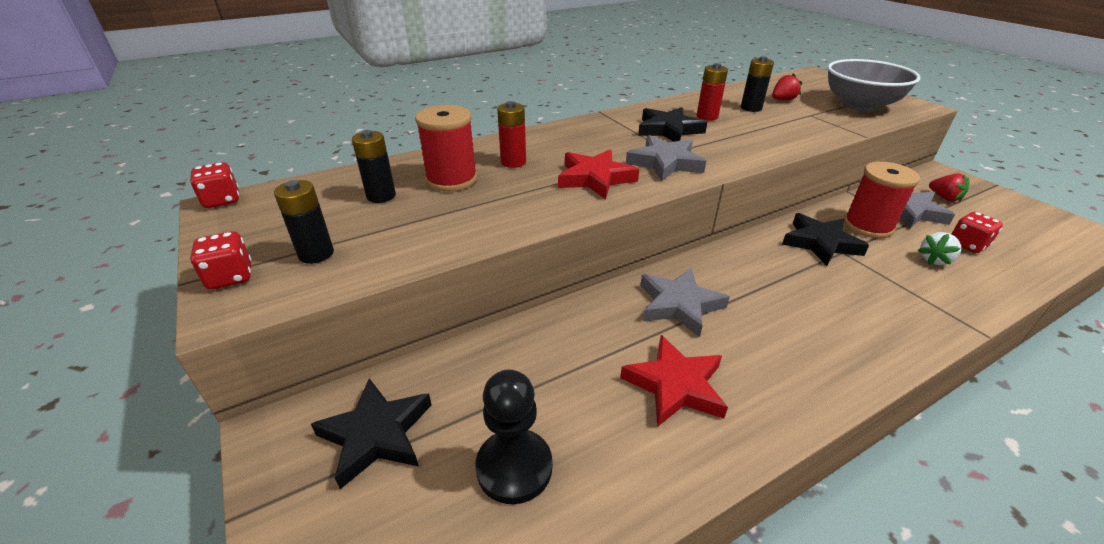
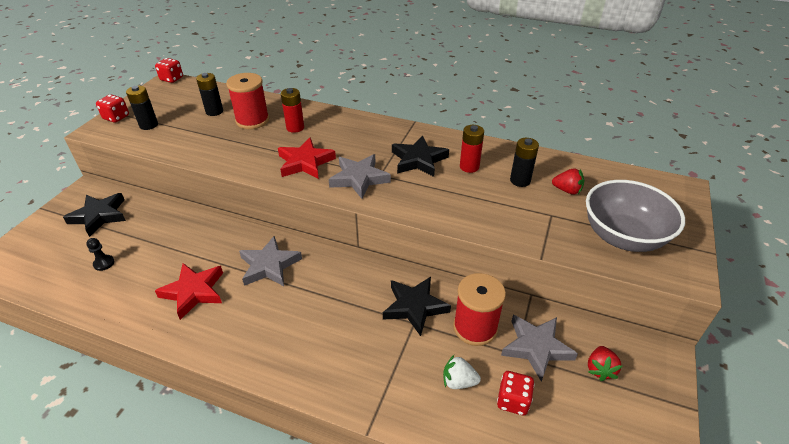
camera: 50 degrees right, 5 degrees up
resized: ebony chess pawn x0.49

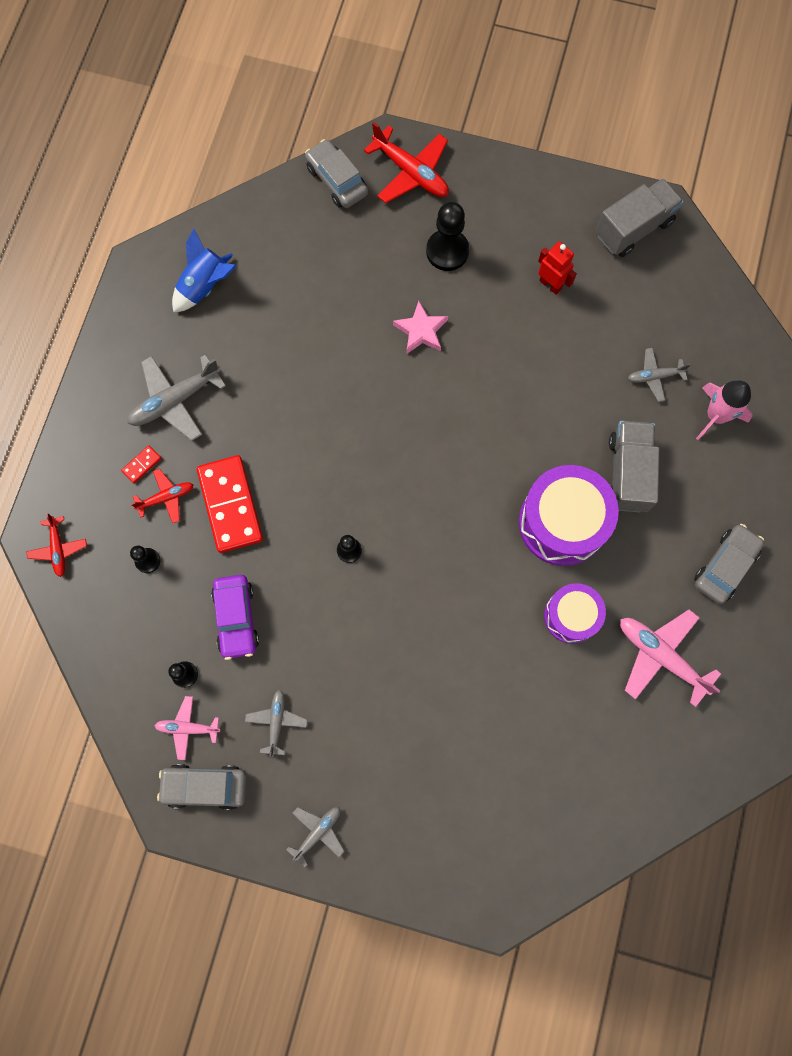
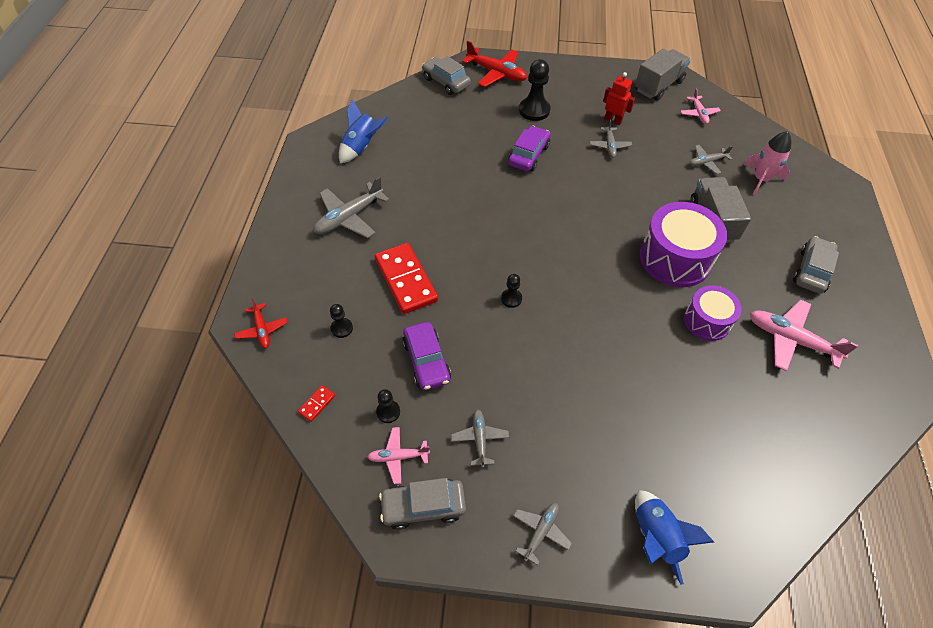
camera: 10 degrees left, 20 degrees down
removed: red toy plane (2nd from left)
added: ash-grey toy plane (4th from left); blue toy rocket (2nd from left); rose-pink toy plane (2nd from left)
moved: red domino (1st from left)
replaced: rose-pink five-pointed star to violet car (2nd from left)

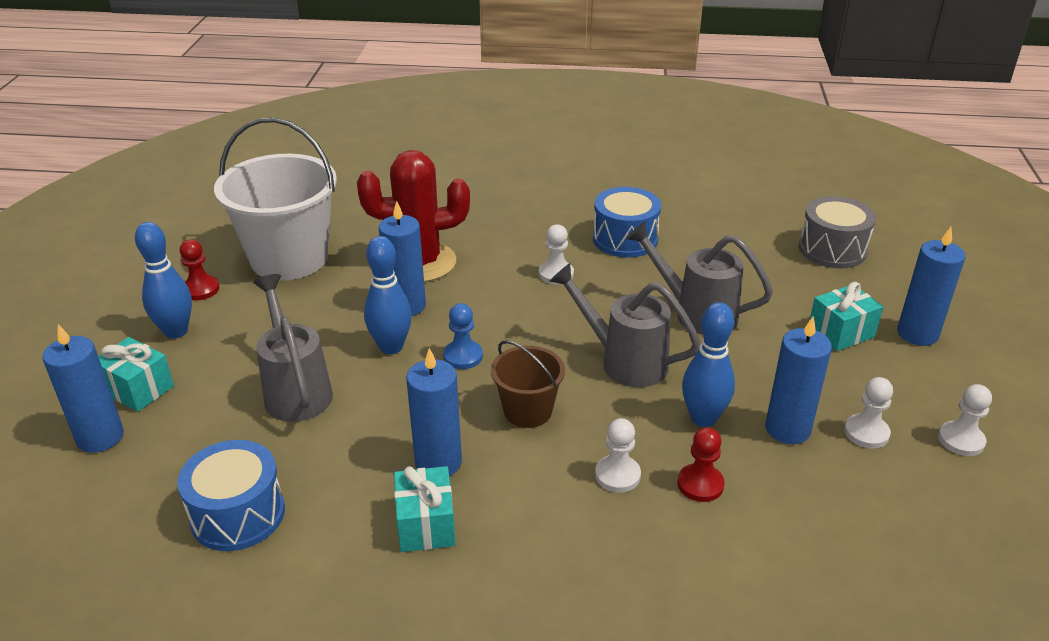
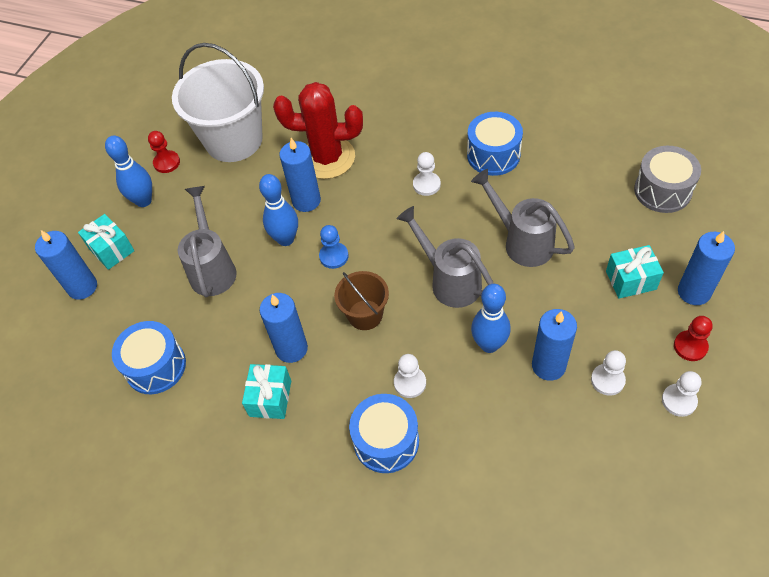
camera: 20 degrees right, 20 degrees up
added: blue drum (2nd from left)
moved: red chess pawn (2nd from left)

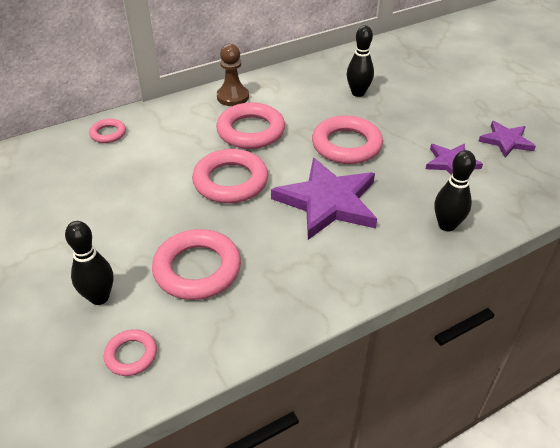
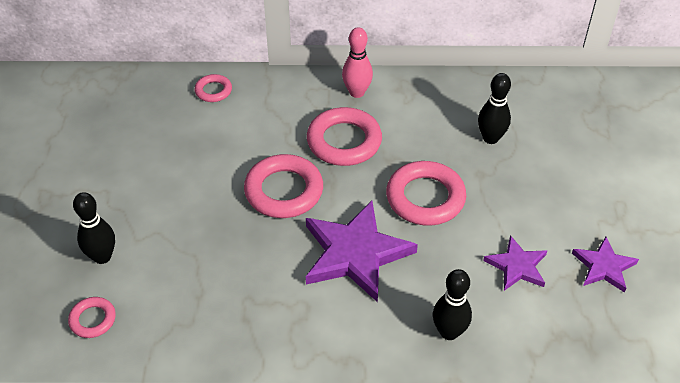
camera: 30 degrees right, 5 degrees up
removed: rose-pink ring (3rd from left)
replaced: russet chess pawn to rose-pink bowling pin

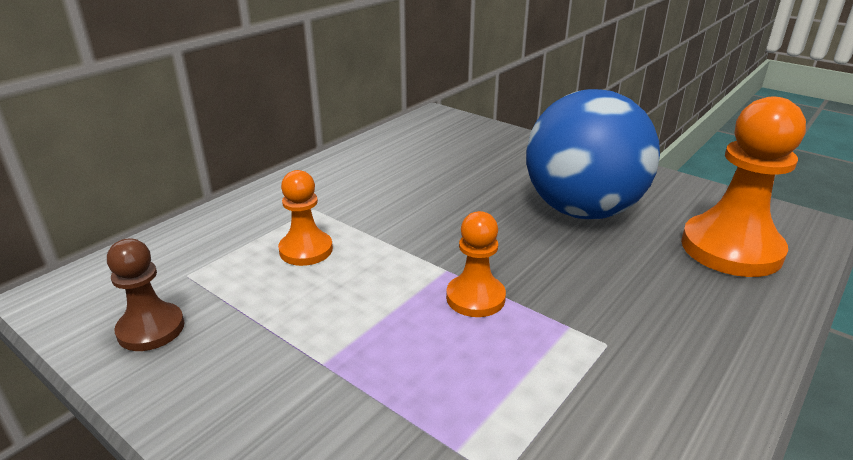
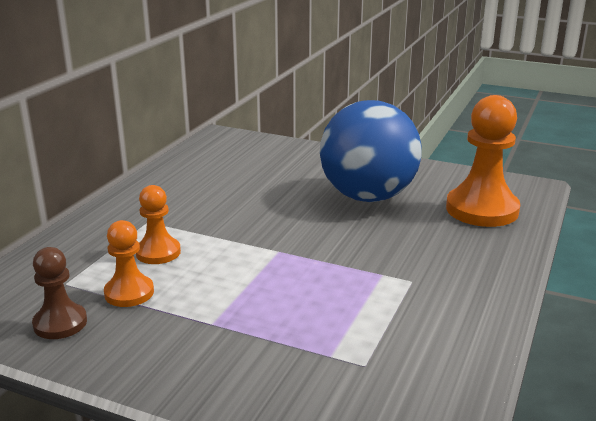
camera: 15 degrees left, 5 degrees down
moved: bright orange chess pawn (2nd from left in the first image) to bright orange chess pawn (1st from left)

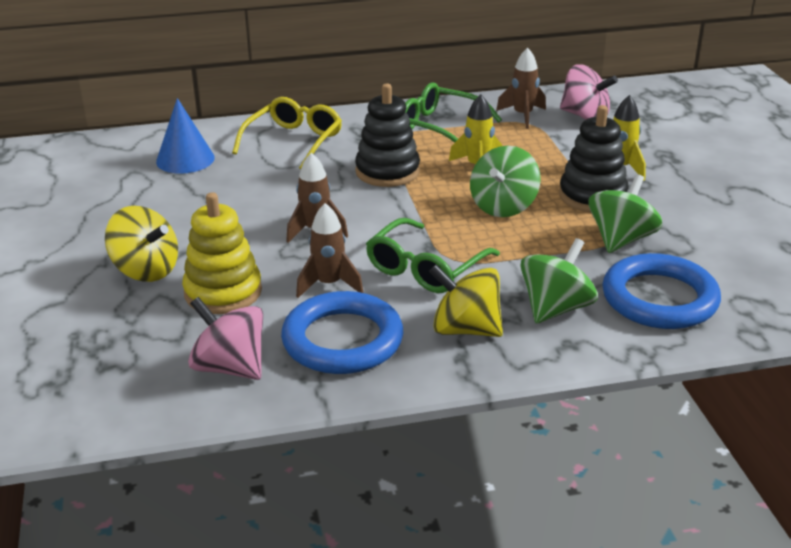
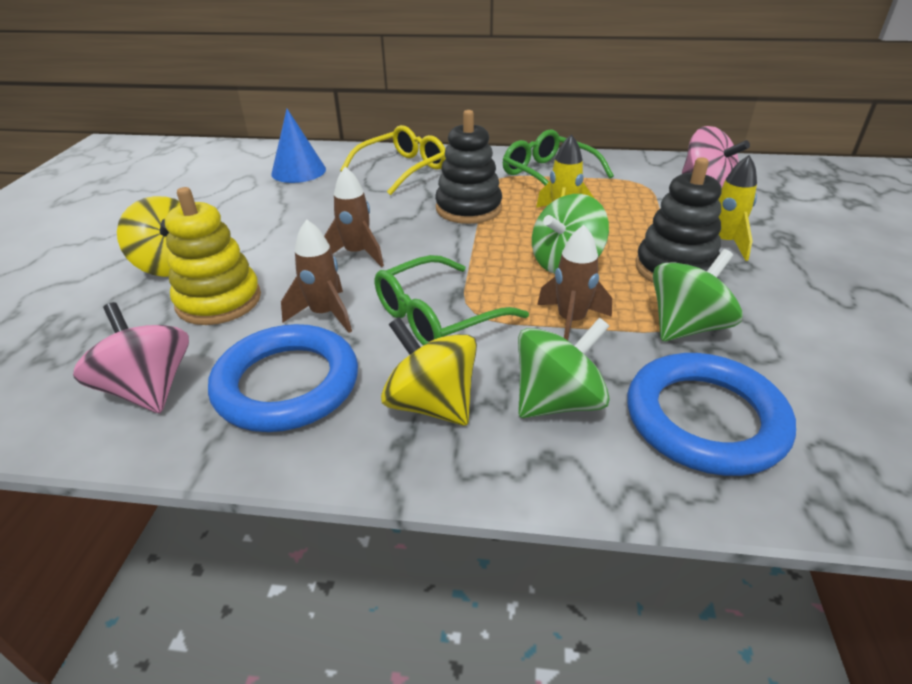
camera: 20 degrees right, 5 degrees up
moved: russet toy rocket (3rd from left)

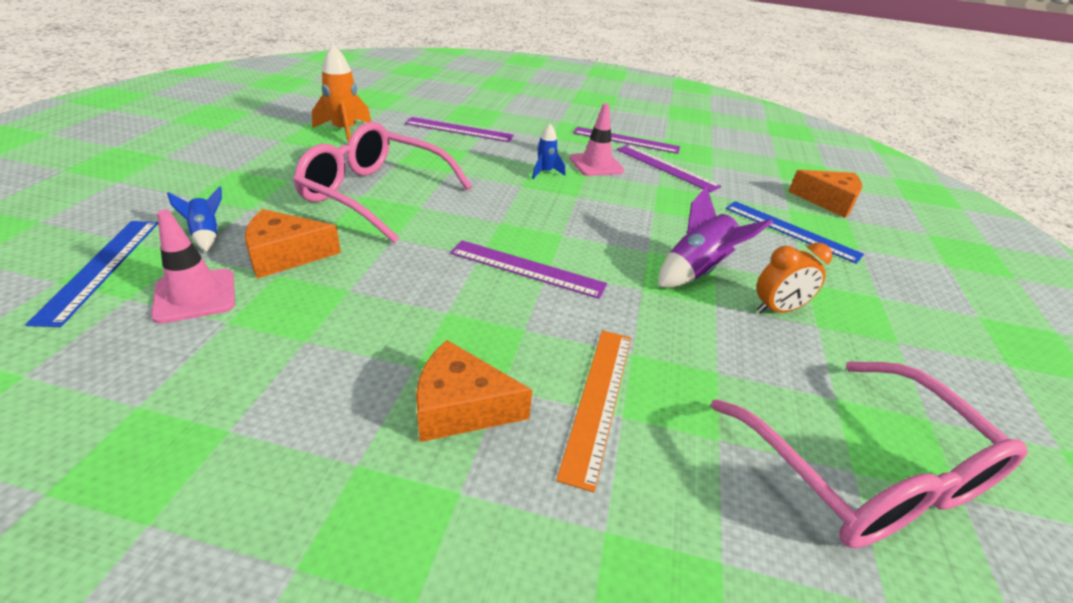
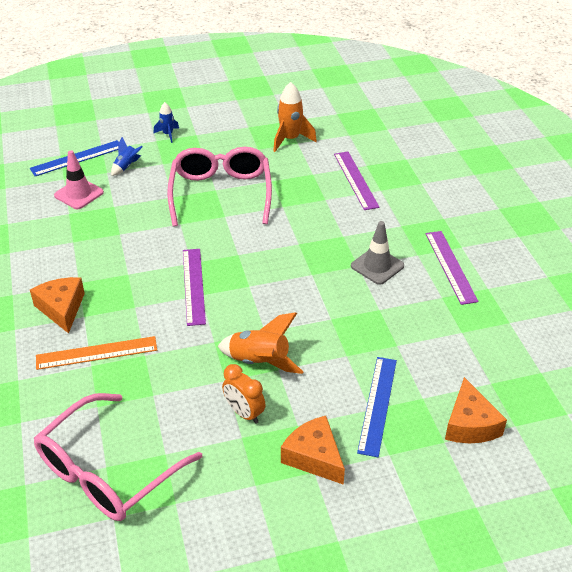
camera: 65 degrees right, 5 degrees up
removed: violet measuring stick (4th from left)
moved: bright orange piece of cheese (1st from left in the first image) to bright orange piece of cheese (2nd from left); blue toy rocket (2nd from left)
recoloured: rose-pink safety cone (2nd from left) to ash-grey safety cone; violet toy rocket to bright orange toy rocket (1st from left)

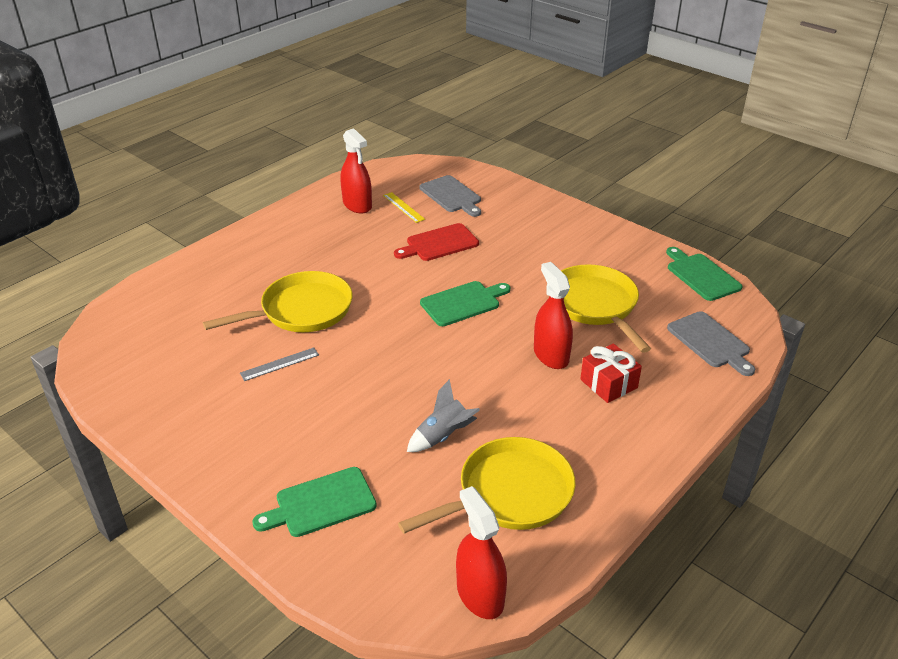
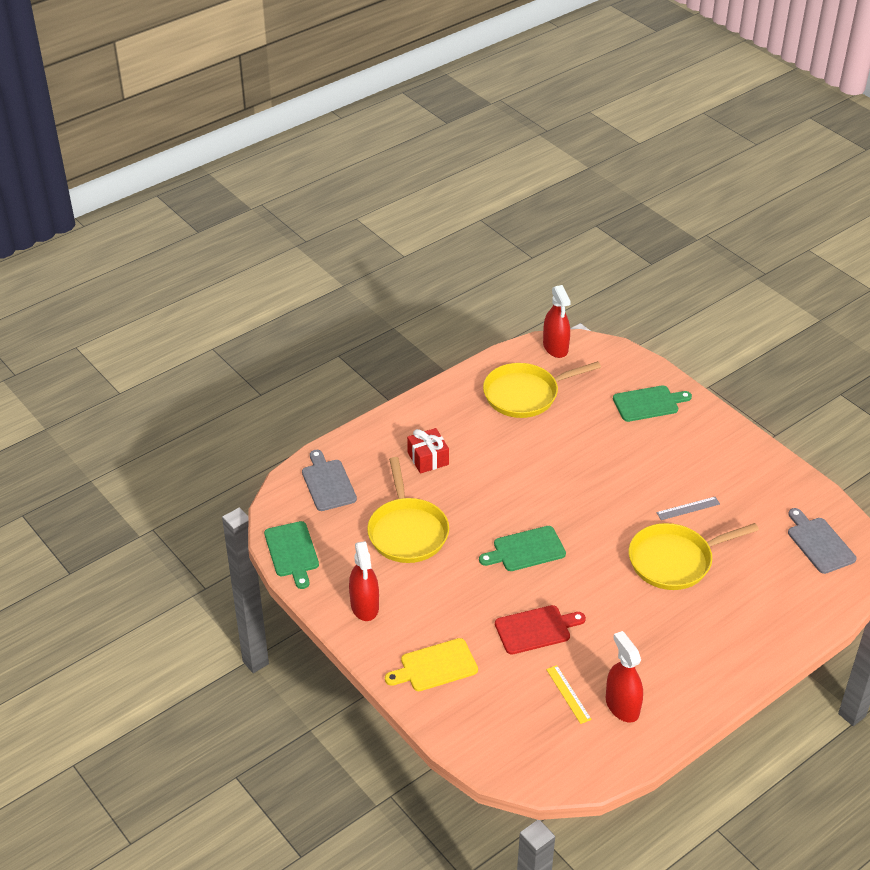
camera: 170 degrees left, 5 degrees up
removed: ash-grey toy rocket
added: yellow cutting board
moved: ash-grey cutting board (1st from left in the first image) to ash-grey cutting board (2nd from left); red spray cleaner (3rd from left in the first image) to red spray cleaner (1st from left)

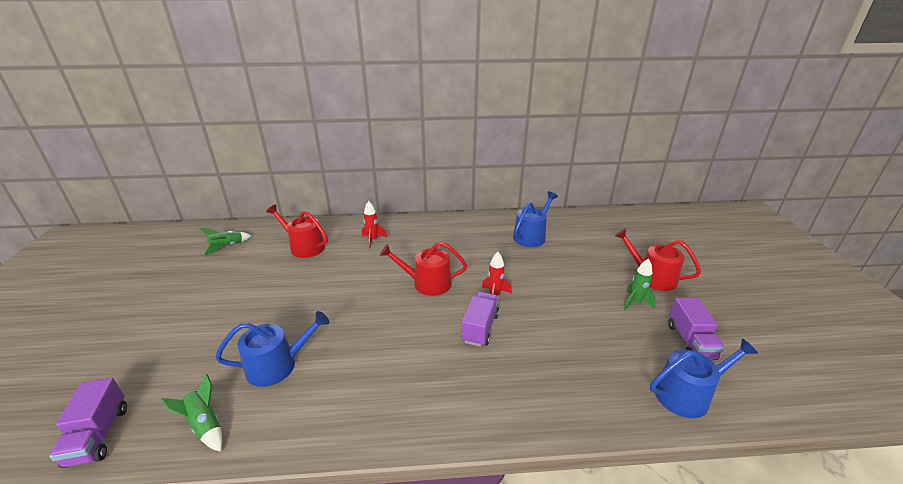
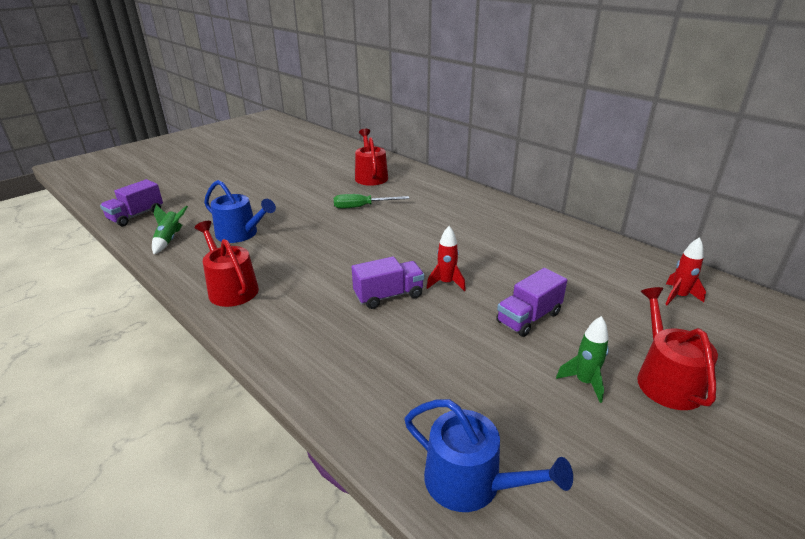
camera: 50 degrees right, 0 degrees up
removed: leaf-green toy rocket (2nd from left); blue watering pot (2nd from left)
added: leaf-green hand screwdriver
moved: red toy rocket (1st from left in the first image) to red toy rocket (2nd from left); red watering pot (2nd from left in the first image) to red watering pot (1st from left); violet lorry (3rd from left)

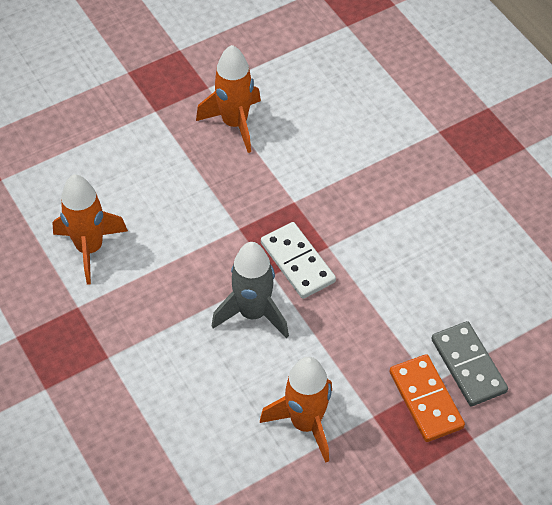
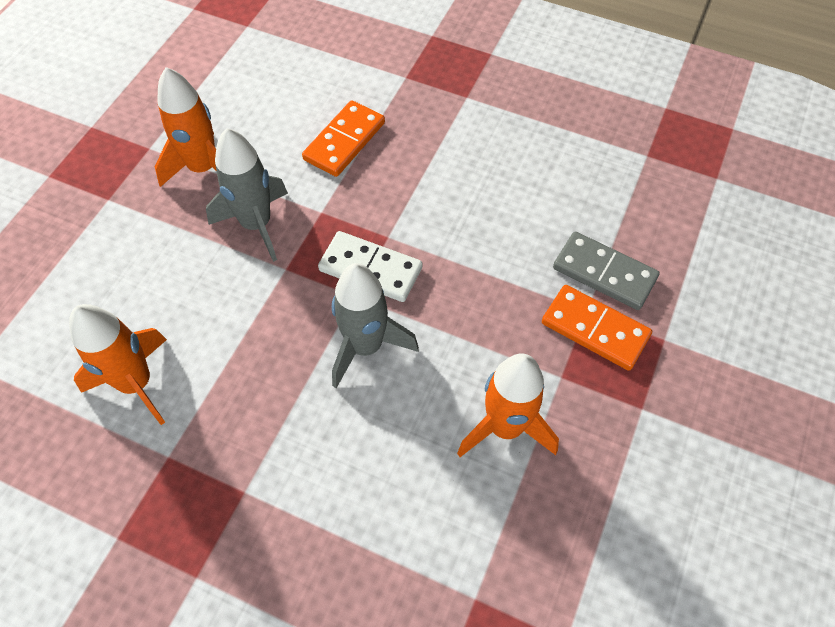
camera: 35 degrees left, 5 degrees up
added: ash-grey toy rocket (1st from left); bright orange domino (1st from left)

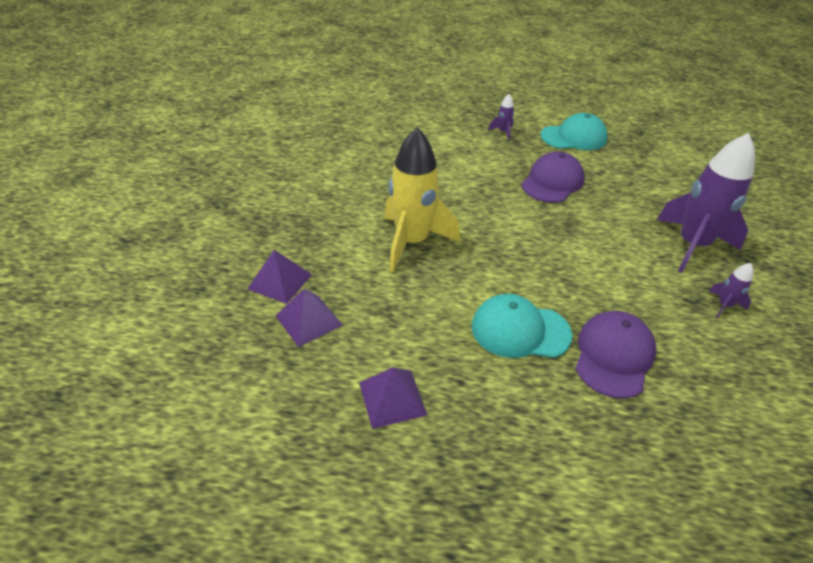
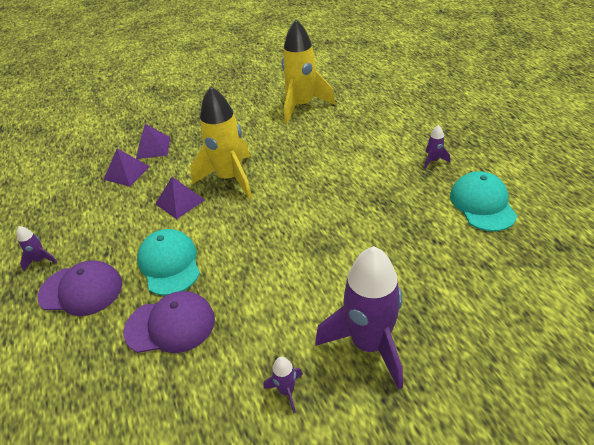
camera: 65 degrees right, 0 degrees up
added: violet toy rocket (1st from left); yellow toy rocket (2nd from left)
moved: violet pyramid (3rd from left); violet cap (1st from left)
turned: aqua cap (2nd from left) 150 degrees counterclockwise

